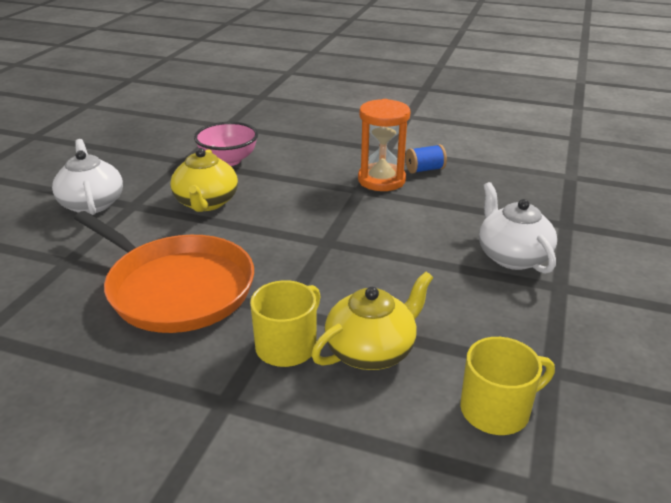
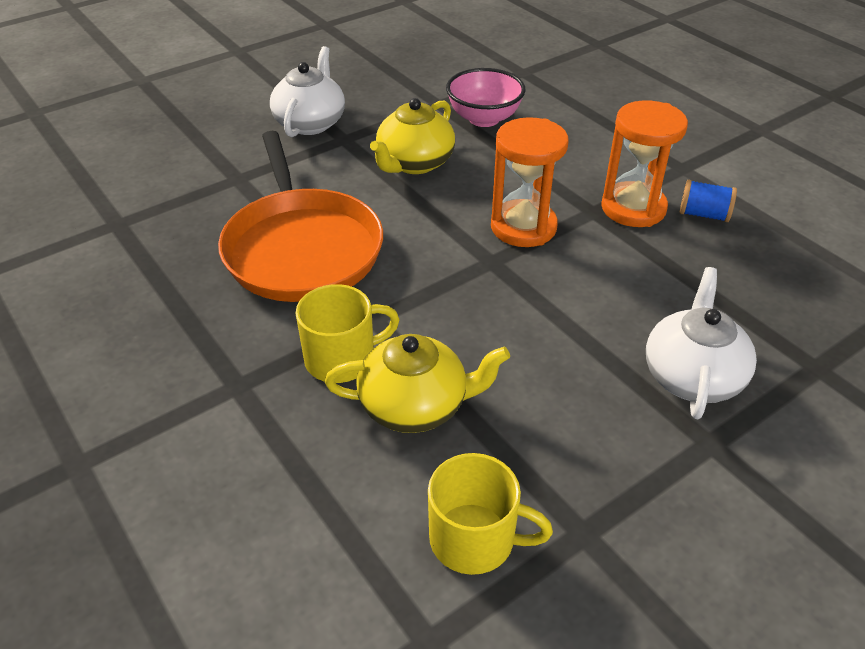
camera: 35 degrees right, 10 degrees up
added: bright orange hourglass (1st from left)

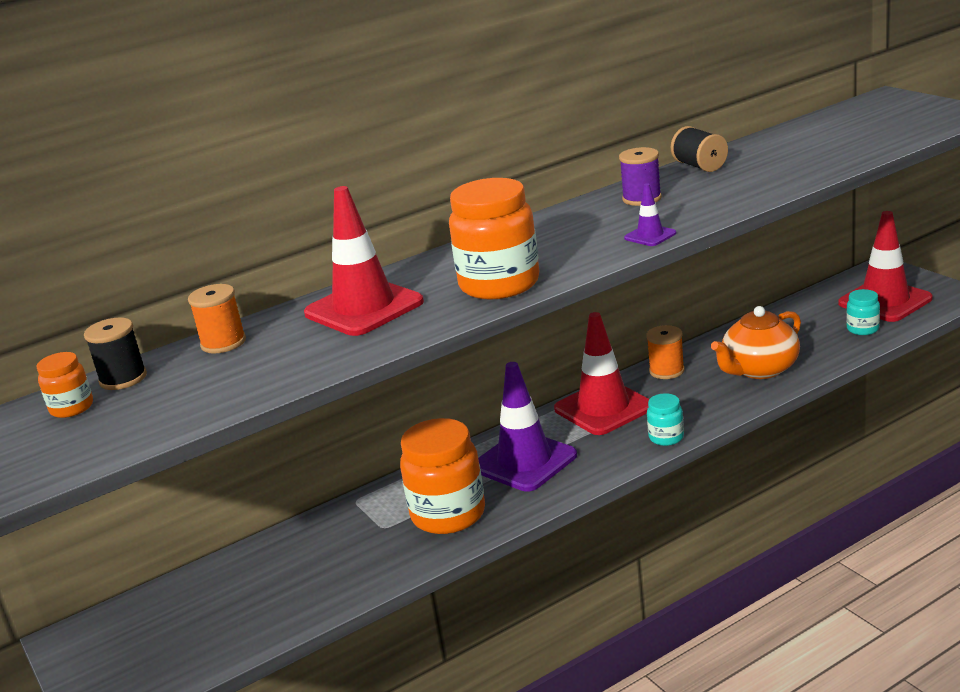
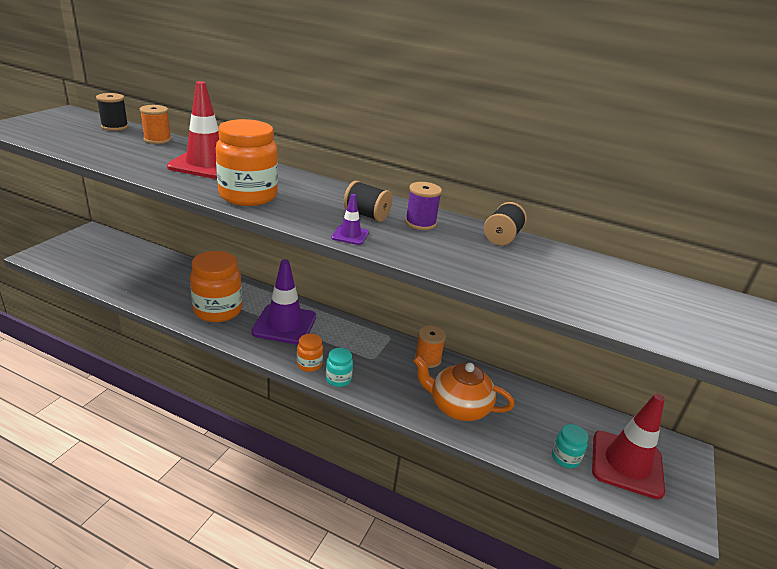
camera: 50 degrees right, 5 degrees up
removed: red safety cone (2nd from left)
added: ebony reel of thread (2nd from left)
moved: bright orange jam jar (1st from left in the first image) to bright orange jam jar (3rd from left)

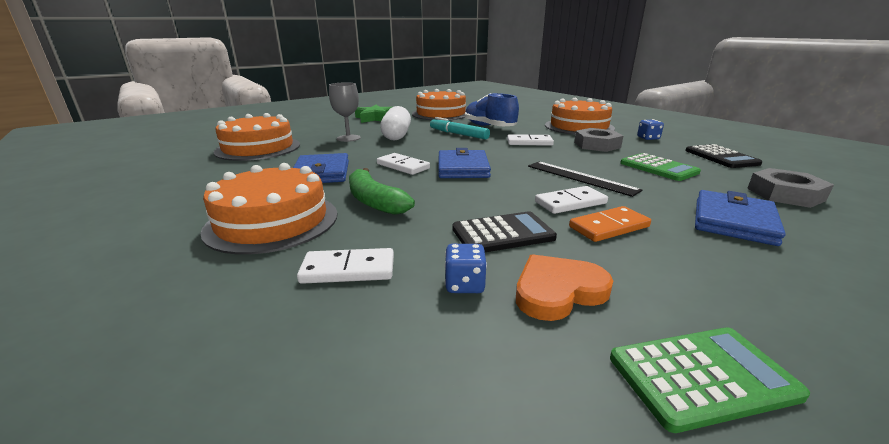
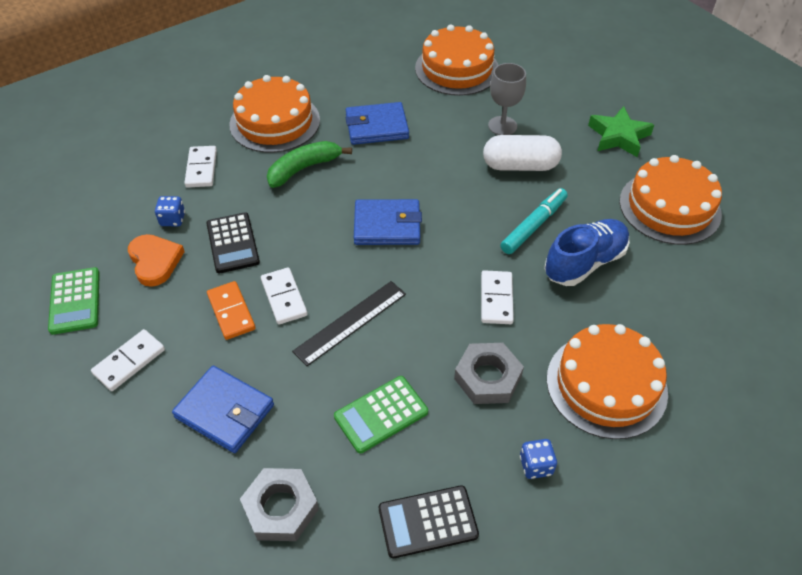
camera: 90 degrees right, 25 degrees up
moved: white domino (2nd from left in the first image) to white domino (1st from left)

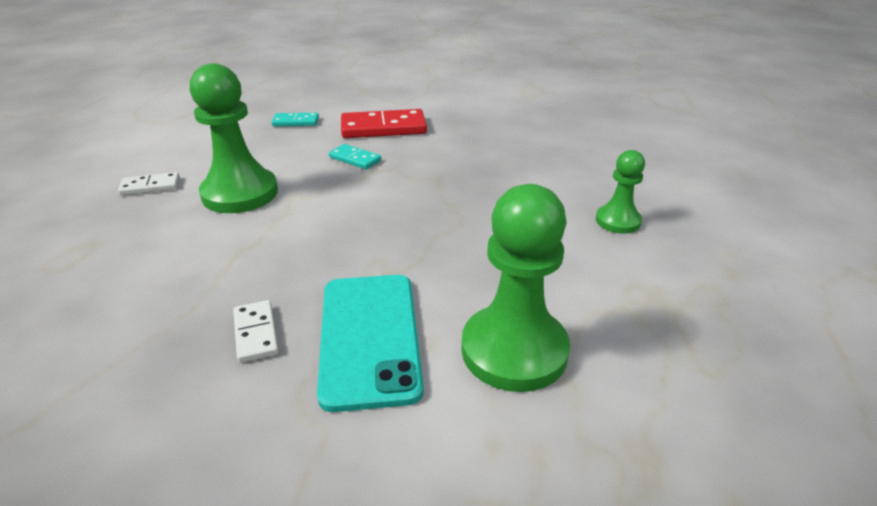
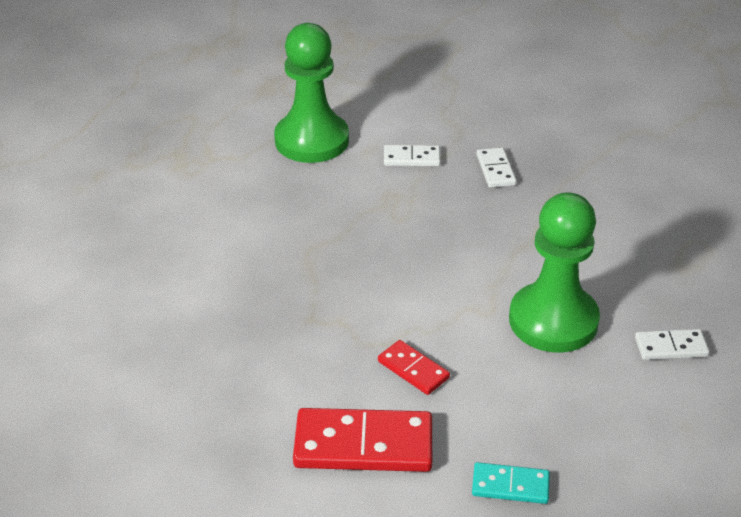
camera: 170 degrees left, 5 degrees up
removed: leaf-green chess pawn (3rd from left)
replaced: aqua phone to white domino (1st from left)
recoloured: aqua domino (2nd from left) to red domino (2nd from left)

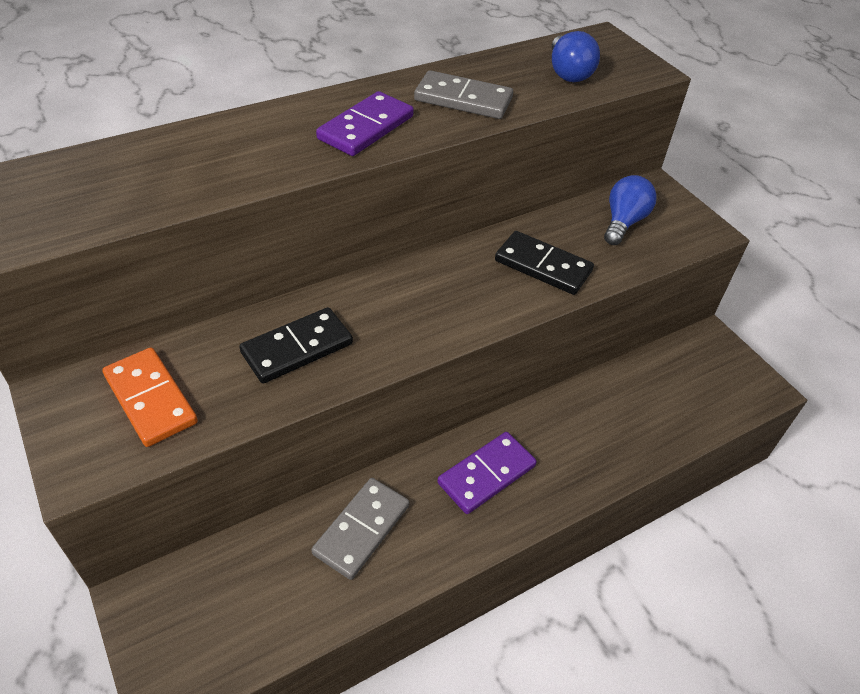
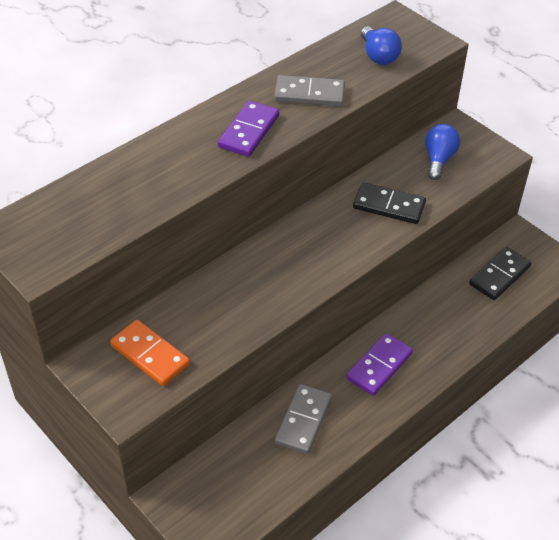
camera: 10 degrees left, 0 degrees up
moved: ebony domino (1st from left in the first image) to ebony domino (2nd from left)

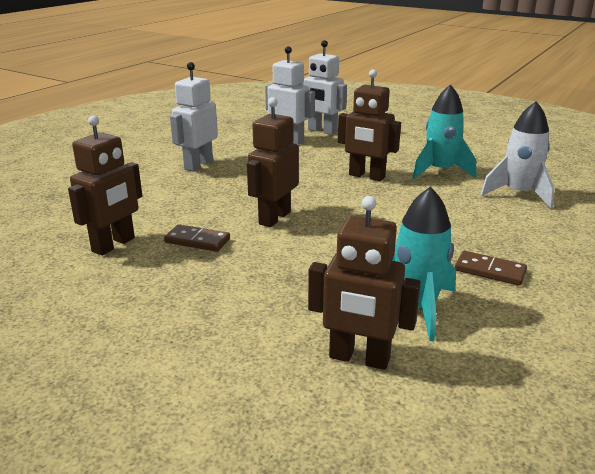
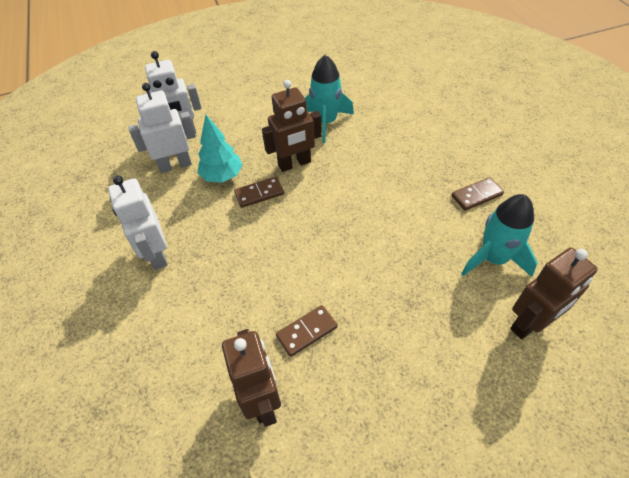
camera: 50 degrees left, 25 degrees up
removed: russet robot figure (2nd from left); white toy rocket
added: aqua toy tree; russet domino (1st from left)

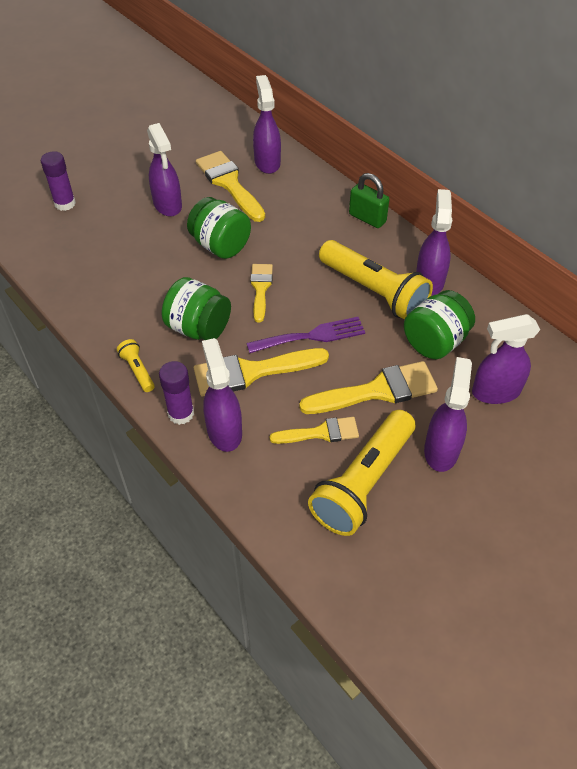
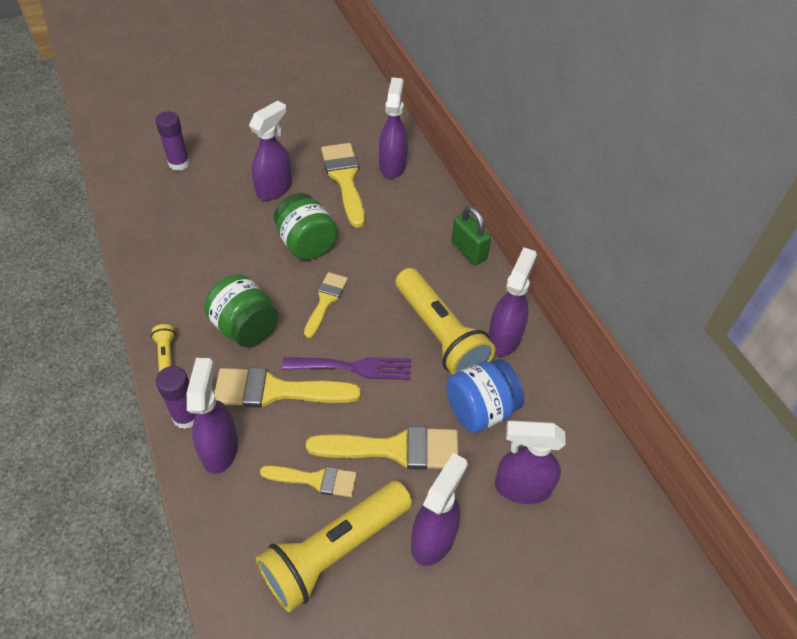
camera: 15 degrees right, 0 degrees up
recoloured: leaf-green jam jar (3rd from left) to blue jam jar
turned: violet spray cleaner (1st from left in the first image) 135 degrees counterclockwise

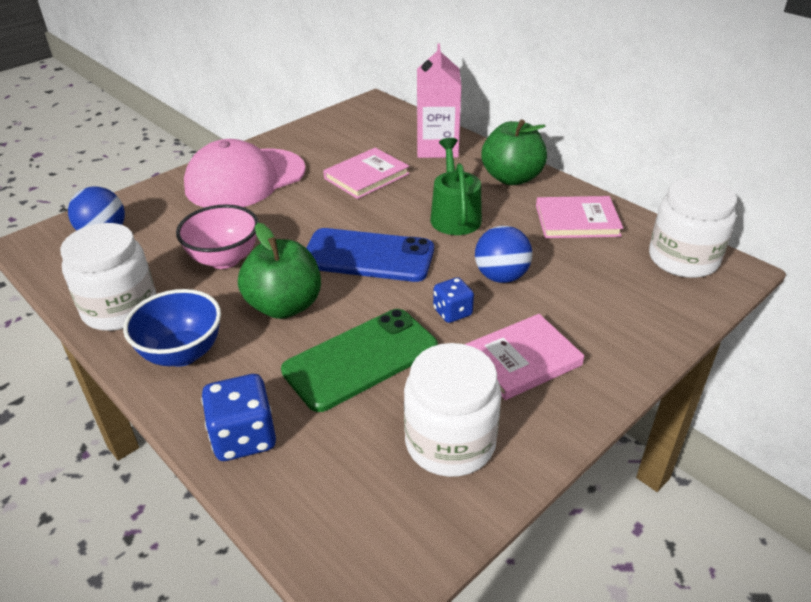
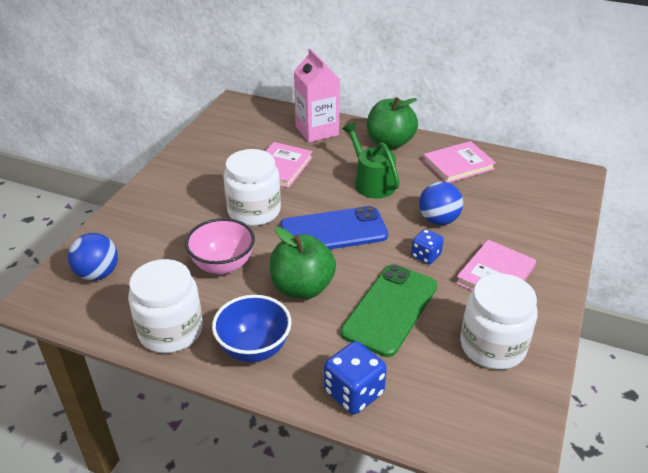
camera: 25 degrees left, 0 degrees up
removed: rose-pink cap
moved: white jam jar (3rd from left in the first image) to white jam jar (2nd from left)

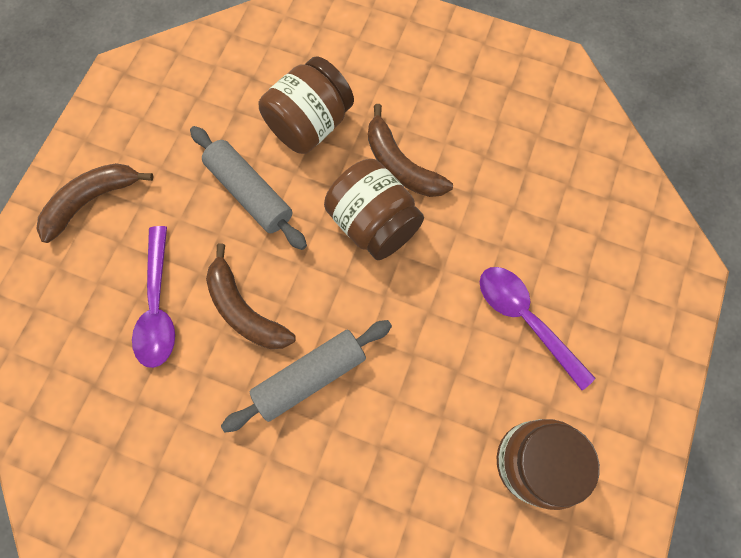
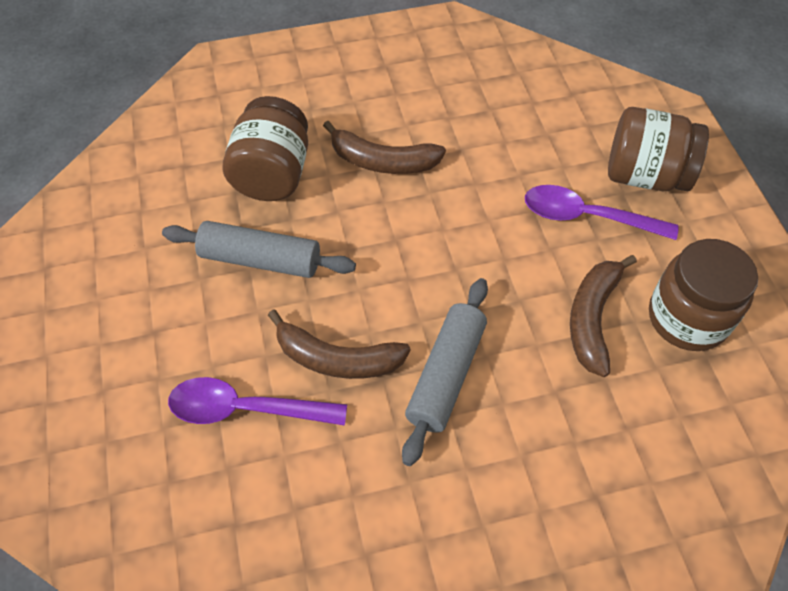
camera: 35 degrees left, 15 degrees down
moved: russet banana (1st from left in the first image) to russet banana (3rd from left); russet jam jar (2nd from left)
turned: violet spoon (1st from left) 135 degrees clockwise

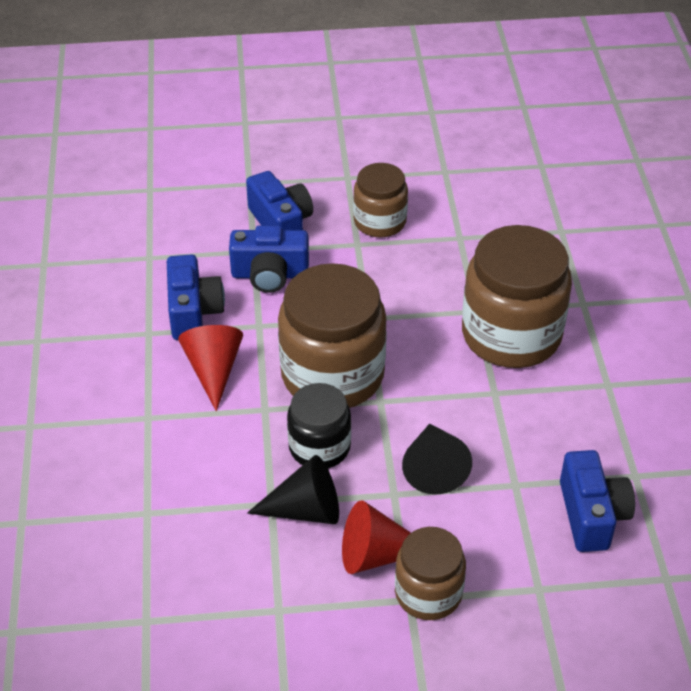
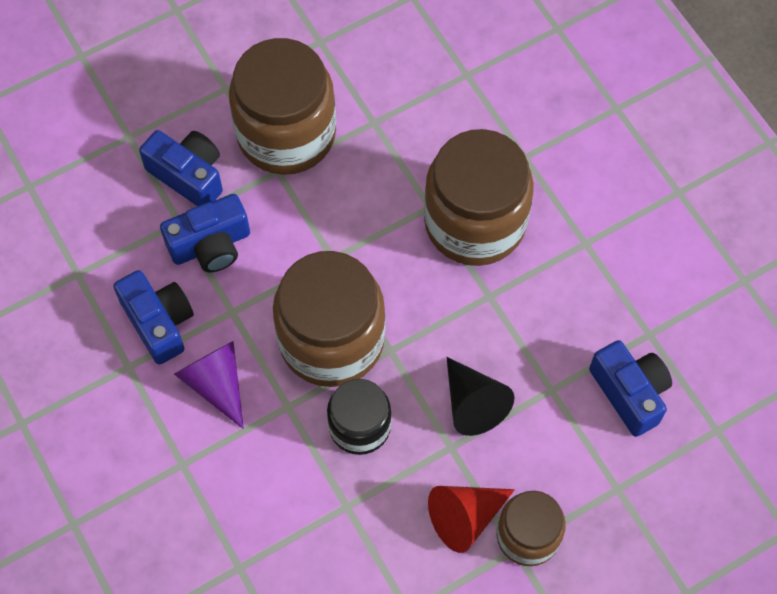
camera: 25 degrees left, 20 degrees up
removed: ebony solid cone (1st from left)
recoloured: red solid cone (1st from left) to violet solid cone
resized: russet jam jar (2nd from left in the first image) x1.75

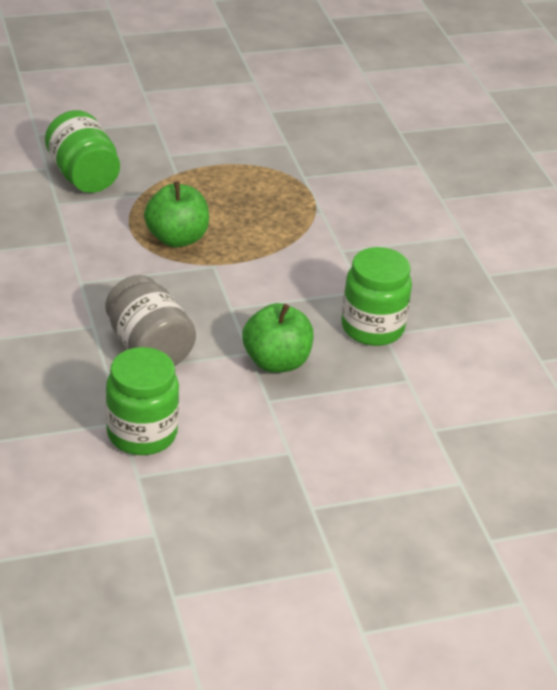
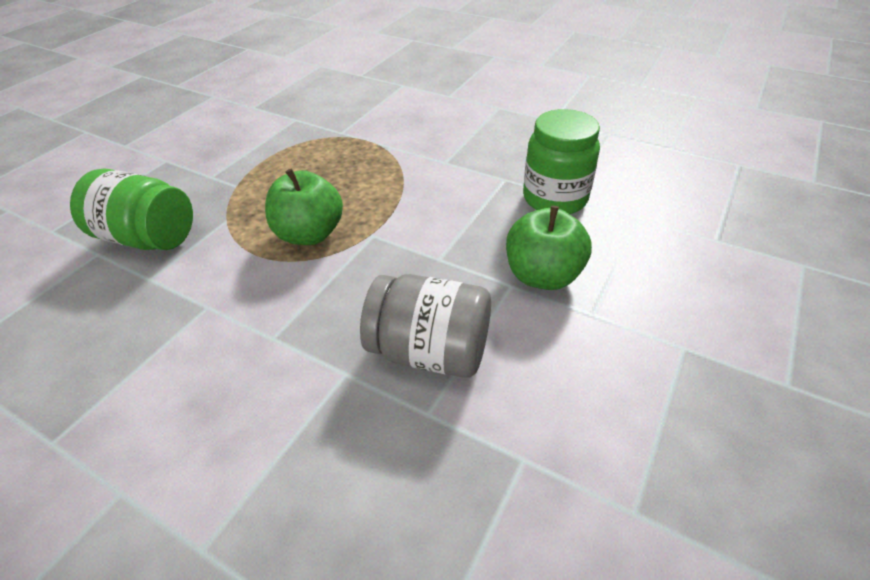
camera: 40 degrees left, 5 degrees up
removed: leaf-green jam jar (2nd from left)

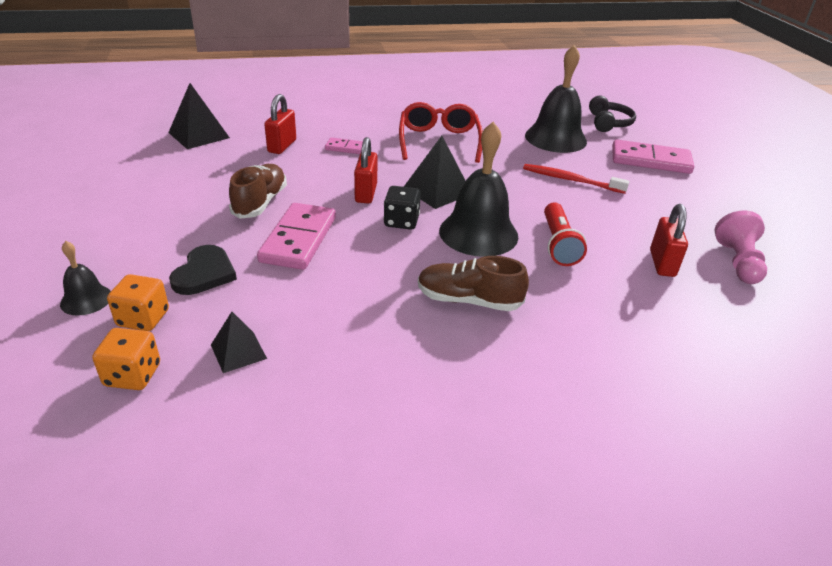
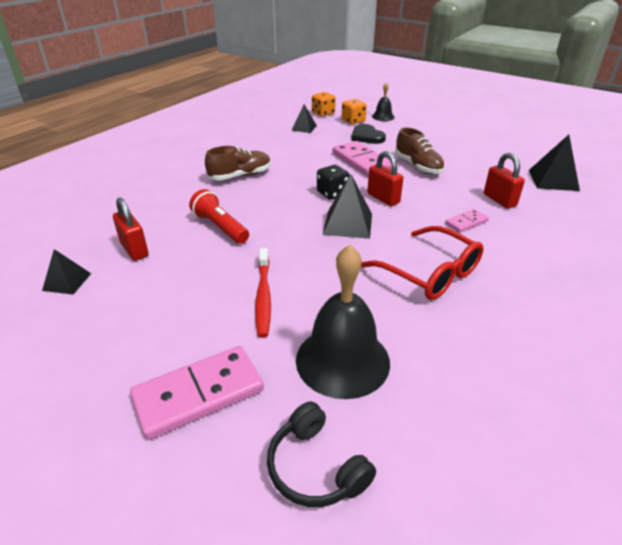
camera: 140 degrees right, 0 degrees up
removed: ebony school bell (2nd from left)
replaced: rose-pink chess pawn to ebony pyramid (1st from left)
turned: red toothbrush 105 degrees clockwise

